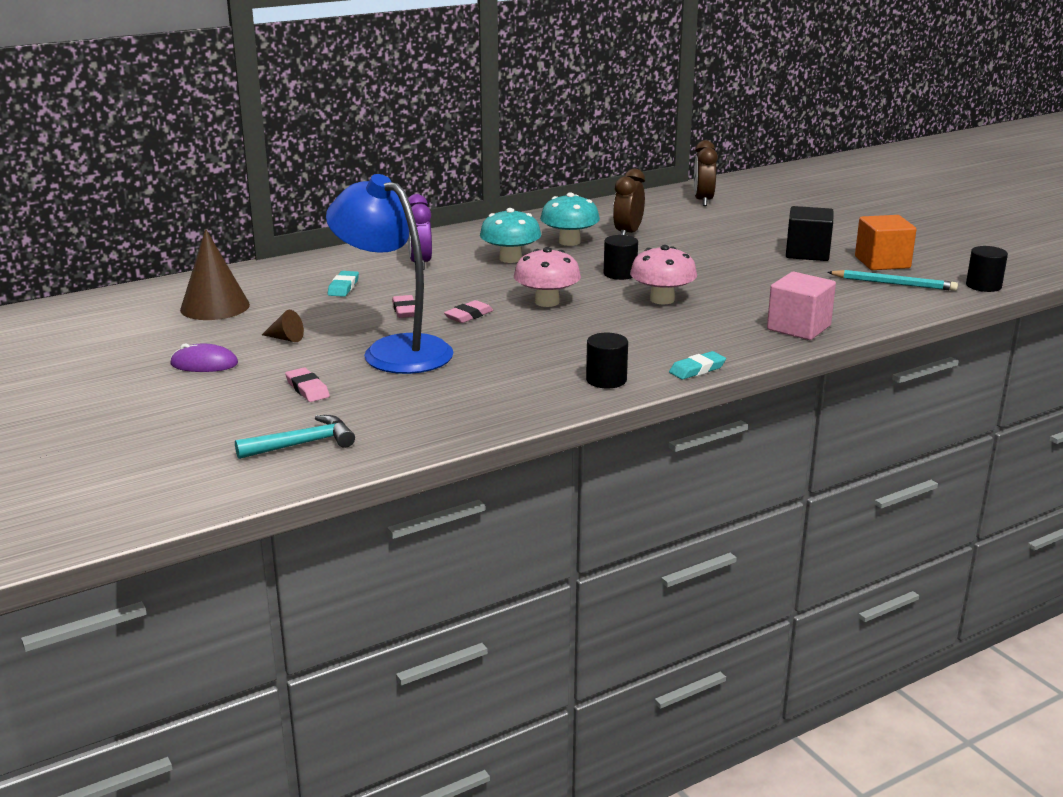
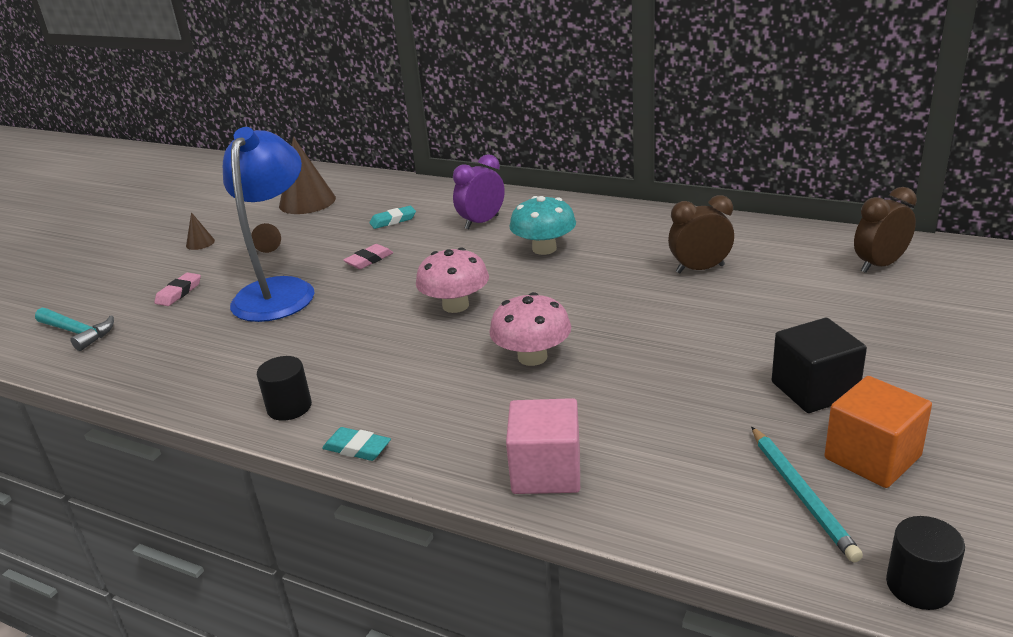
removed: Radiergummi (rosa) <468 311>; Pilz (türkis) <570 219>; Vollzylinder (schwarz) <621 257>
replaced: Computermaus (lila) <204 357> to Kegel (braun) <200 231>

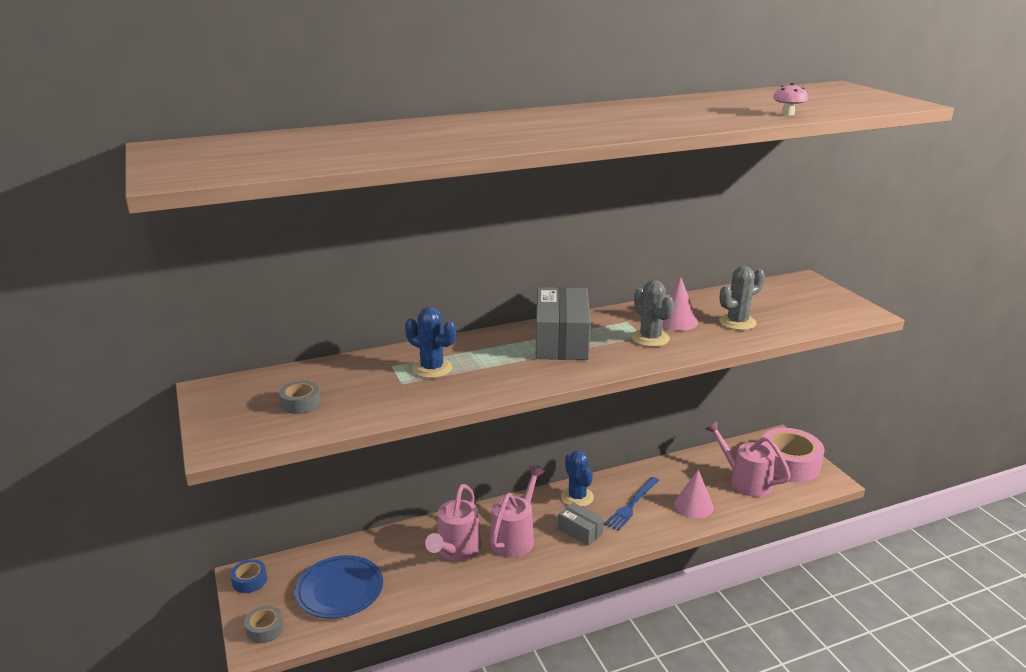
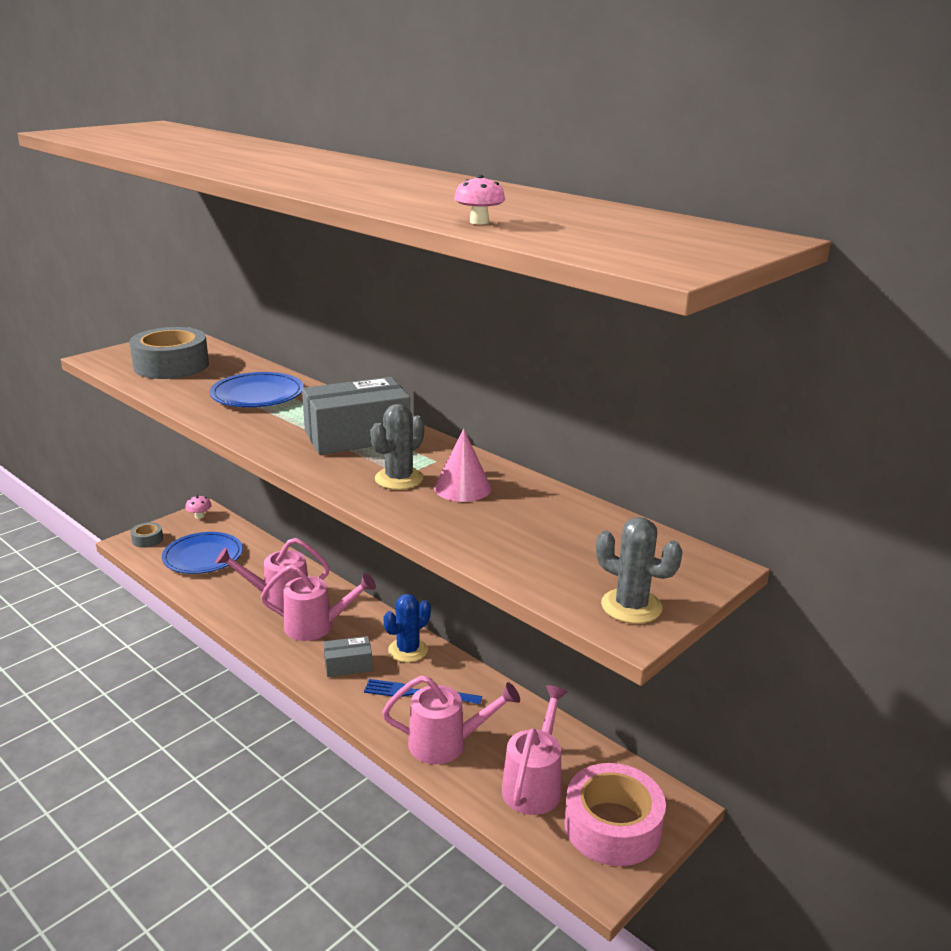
moved: Kaktus (grau) <742 298> to <639 570>
replaced: Klebeband (blau) <249 576> to Pilz (rosa) <198 507>; Kaktus (blau) <430 342> to Teller (blau) <257 389>; Kegel (rosa) <694 494> to Gießkanne (rosa) <451 720>
turned: Schachtel (grau) <581 524> = <348 656> 60 degrees clockwise
resized: Klebeband (grau) <299 397> = <169 353> x2.17

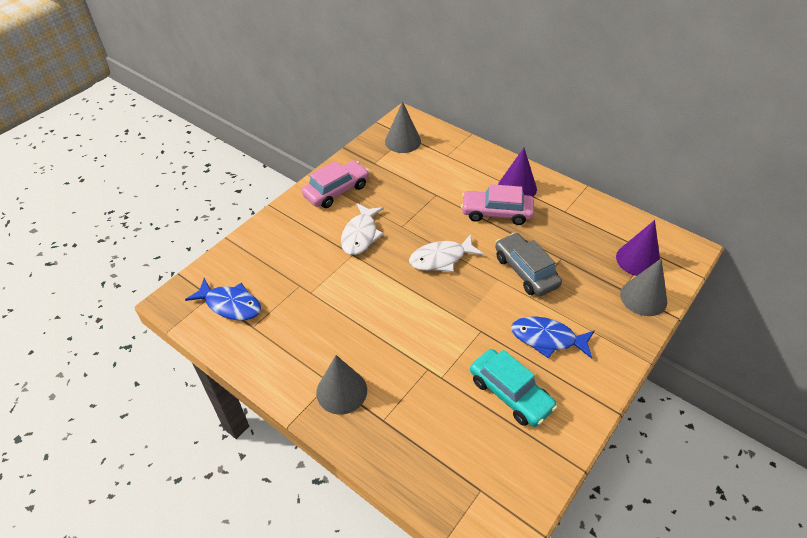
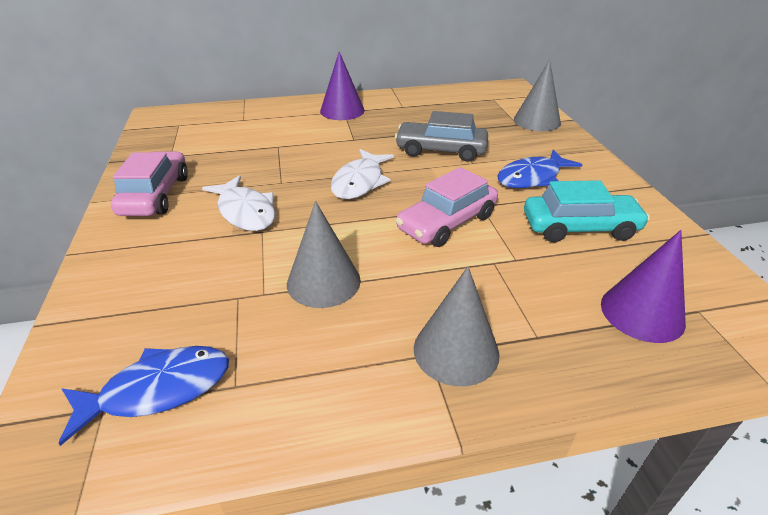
moved: Kegel (grau) <403 127> to <324 254>; Auto (rosa) <497 204> to <447 207>; Kegel (lila) <638 248> to <643 286>

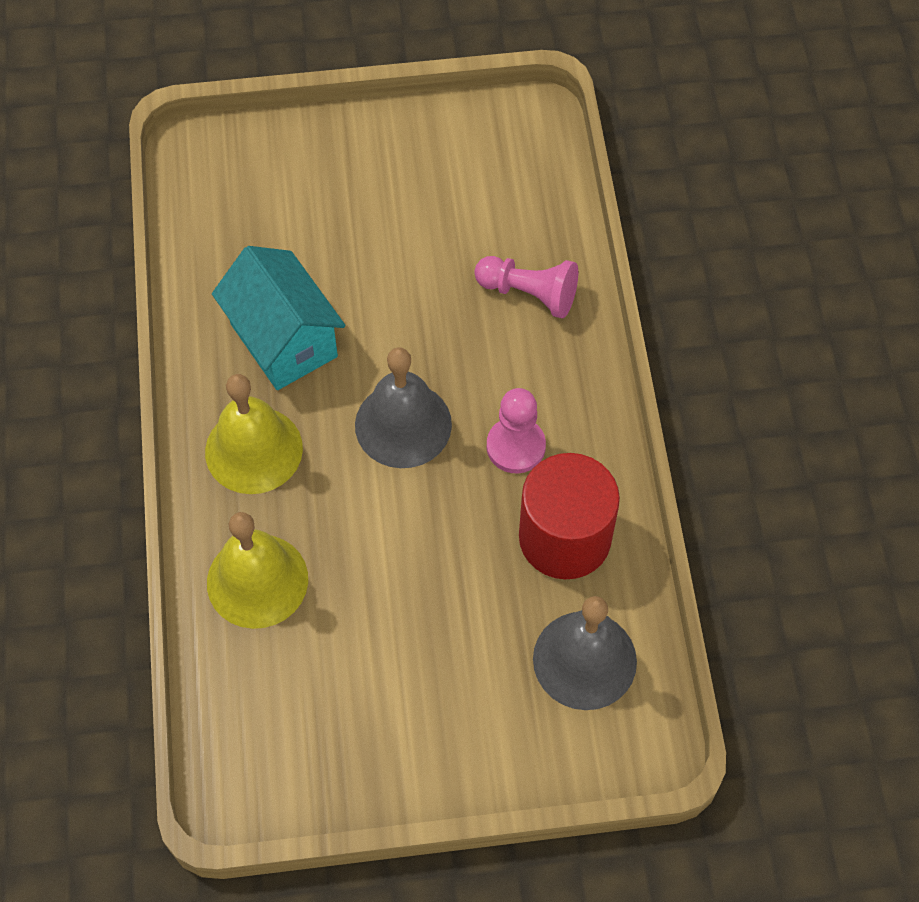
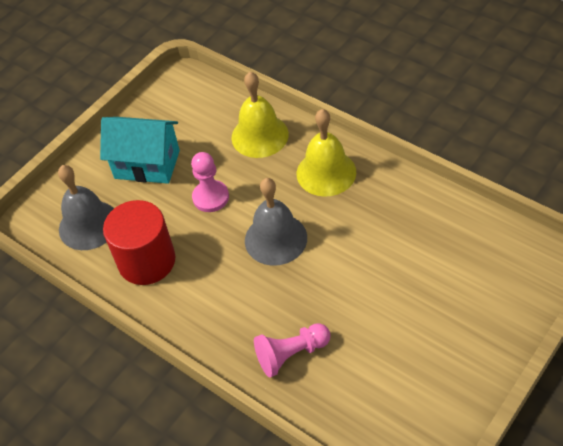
moved: Haus (türkis) <279 318> to <140 150>; Bauer (rosa) <516 430> to <210 182>

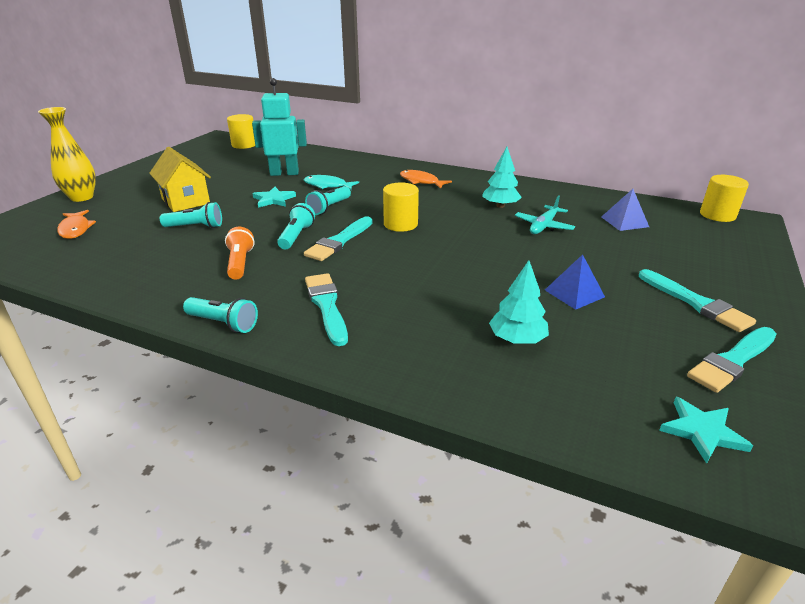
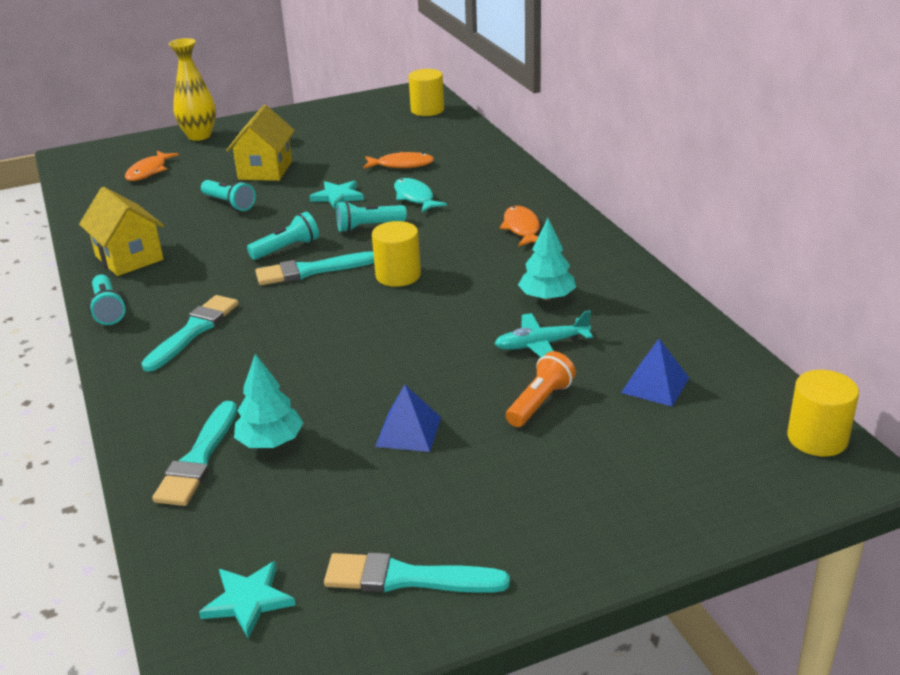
added: Haus (gelb) <121 231>
moved: Taschenlampe (orange) <240 253> to <541 389>; Pinsel (türkis) <697 300> to <194 453>
replaced: Roboter (türkis) <279 127> to Fisch (orange) <398 160>

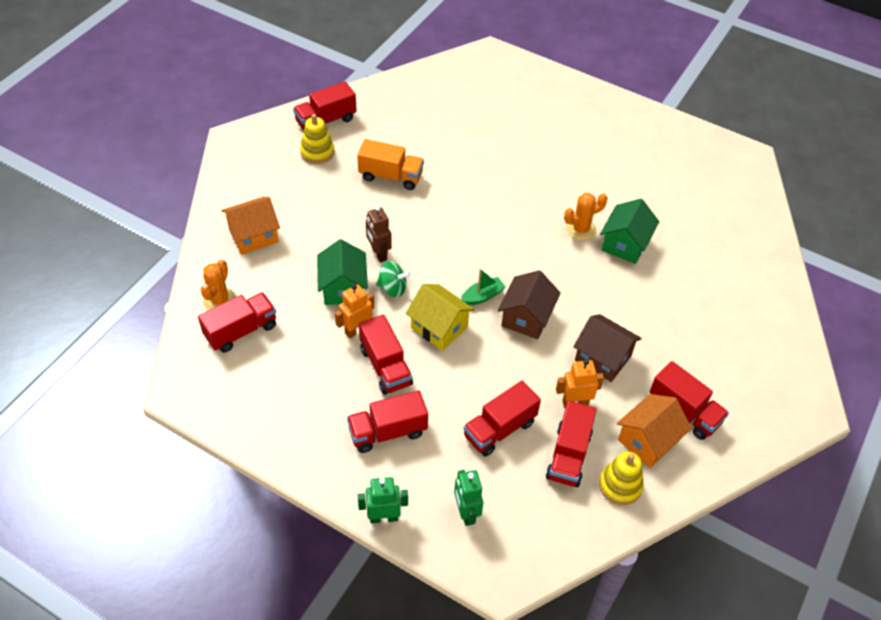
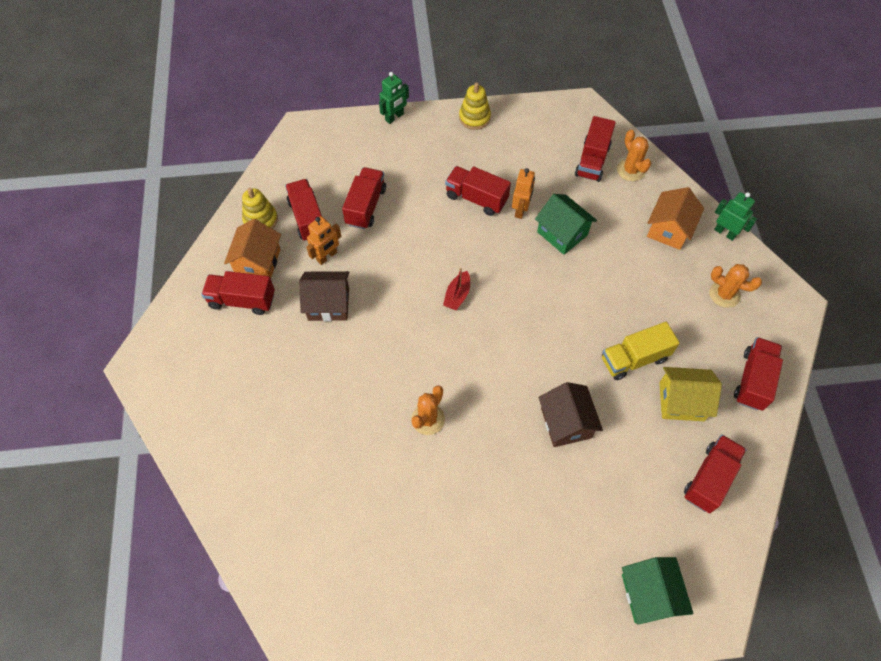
removed: Roboter (braun) <379 234>; Kreisel (grün) <393 279>
added: Kaktus (orange) <735 286>
moved: Stapelspielzeug (gelb) <317 139> to <475 106>; Lastwagen (rot) <387 422> to <715 474>; Haus (gelb) <440 317> to <690 394>; Roboter (grün) <468 498> to <735 216>; Haus (braun) <529 304> to <571 414>; Haus (grün) <629 231> to <657 591>
recoloured: Lastwagen (orange) <390 164> to Lastwagen (gelb) <641 351>; Boot (grün) <483 287> to Boot (rot) <456 289>

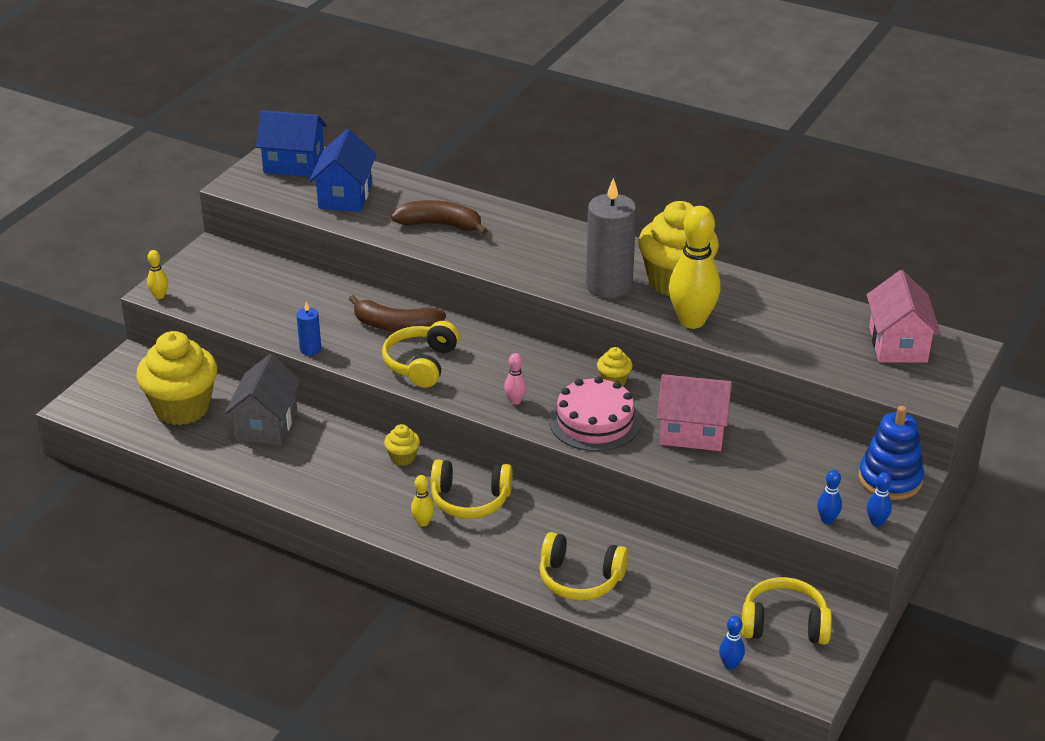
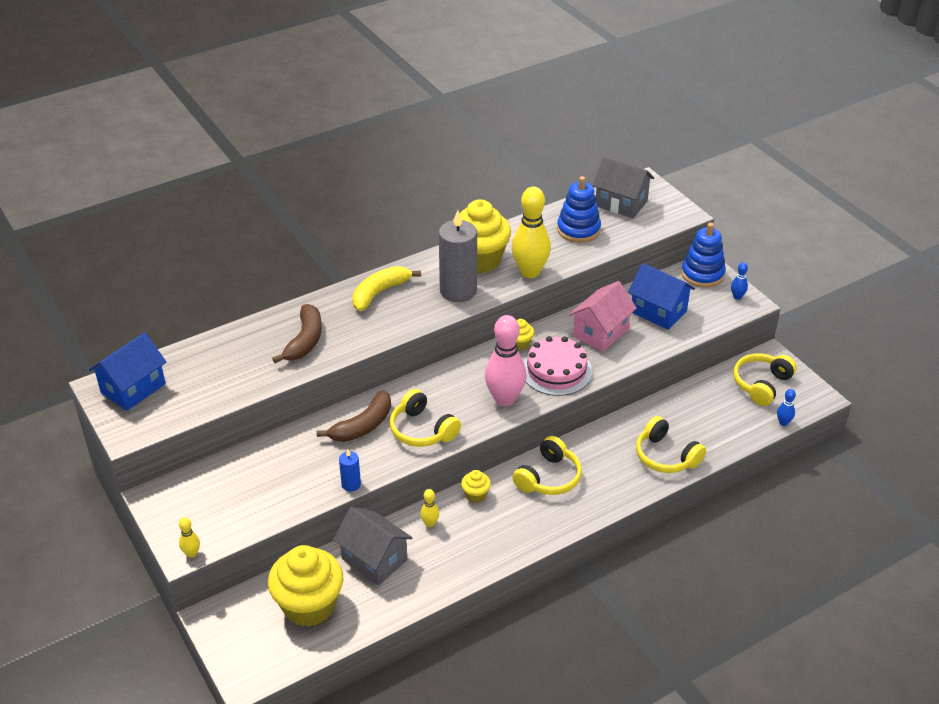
removed: Bowlingkegel (blau) <829 497>
added: Banane (gelb) <386 288>; Stapelspielzeug (blau) <579 209>
moved: Haus (blau) <342 170> to <661 296>; Bowlingkegel (gelb) <422 501> to <429 508>
recoloured: Haus (rosa) <904 316> to Haus (grau) <623 187>
turned: Banane (braun) <439 217> = <297 333> 150 degrees clockwise; Kopfhörer (gelb) <583 566> = <671 444> 90 degrees clockwise
resized: Bowlingkegel (rosa) <515 379> = <506 361> x2.29

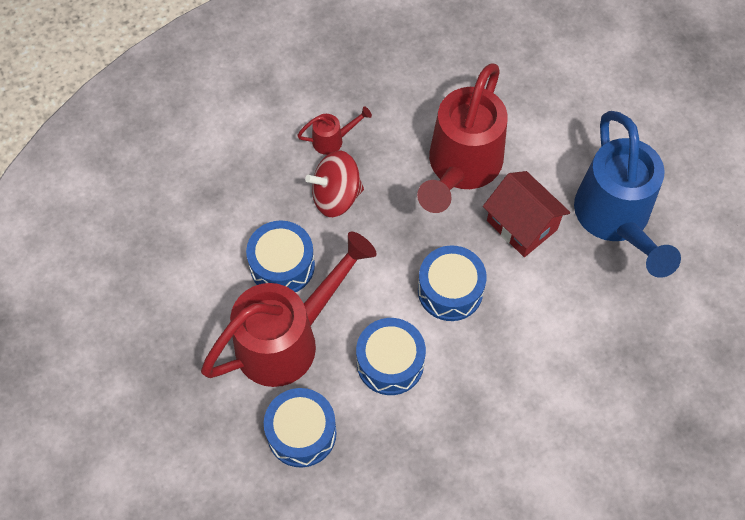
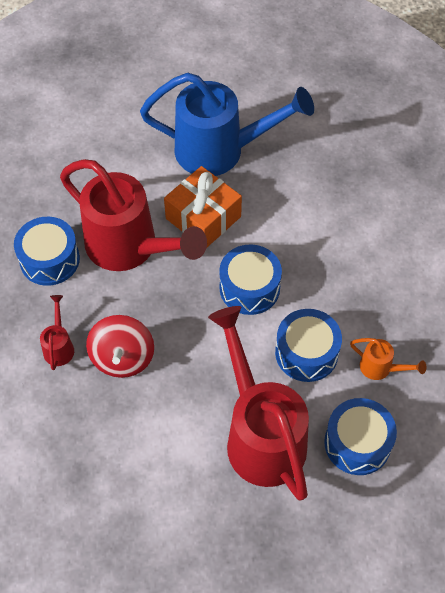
added: Gießkanne (orange) <388 359>
moved: Trommel (blau) <280 257> to <47 251>
replaced: Haus (rot) <526 214> to Geschenk (orange) <203 206>

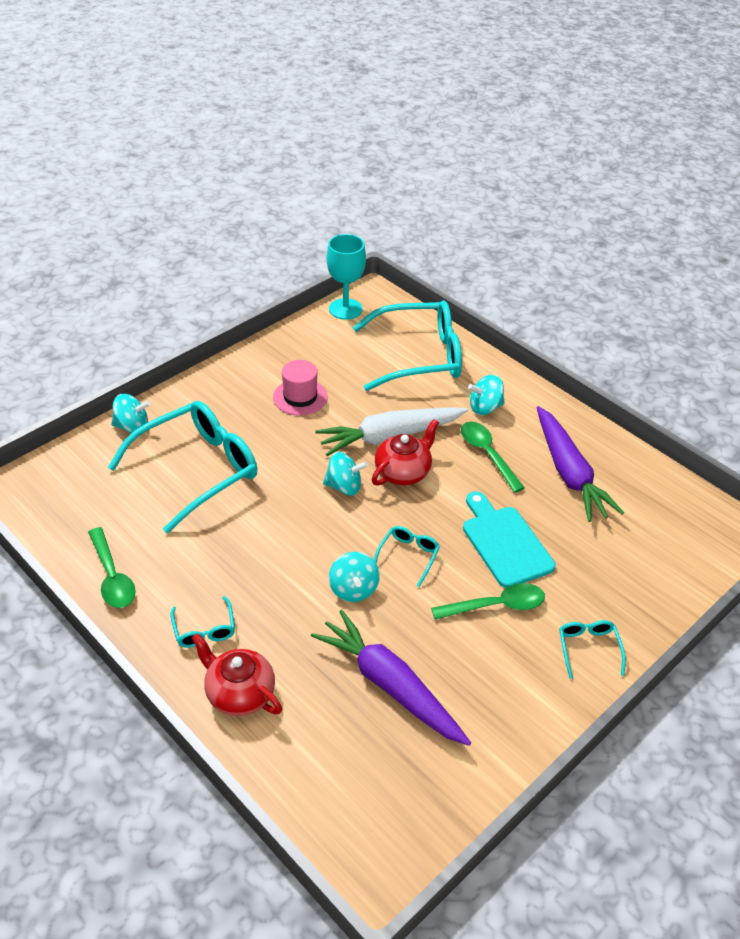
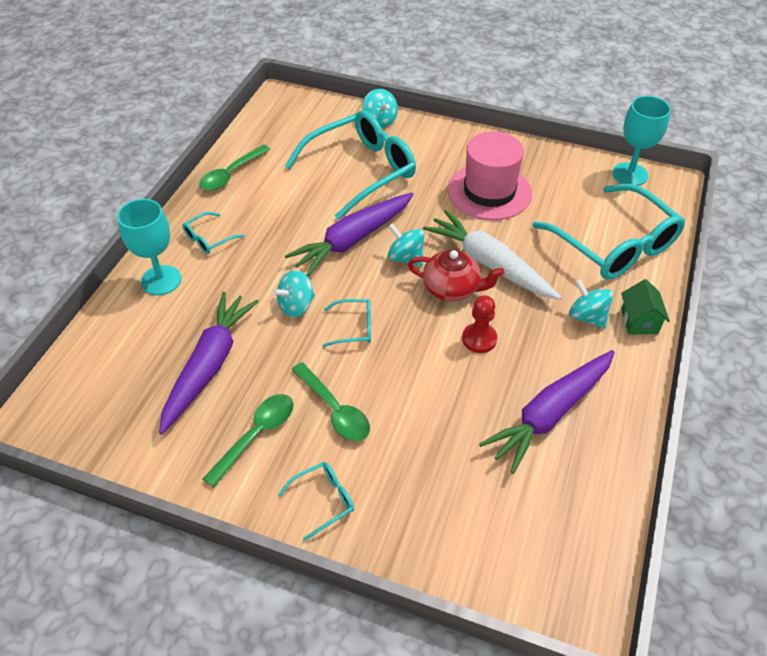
removed: Schneidebrett (türkis) <509 539>
added: Karotte (lila) <349 235>; Bauer (rot) <479 324>; Haus (grün) <645 307>
moved: Löffel (grün) <493 457> to <248 441>
replaced: Teekanne (rot) <236 674> to Kelch (türkis) <149 247>
turned: Brille (türkis) <182 467> = <350 165> 60 degrees counterclockwise; Kreisel (türkis) <345 474> = <405 244> 150 degrees clockwise
resized: Hut (rosa) <300 388> = <489 175> x1.61

